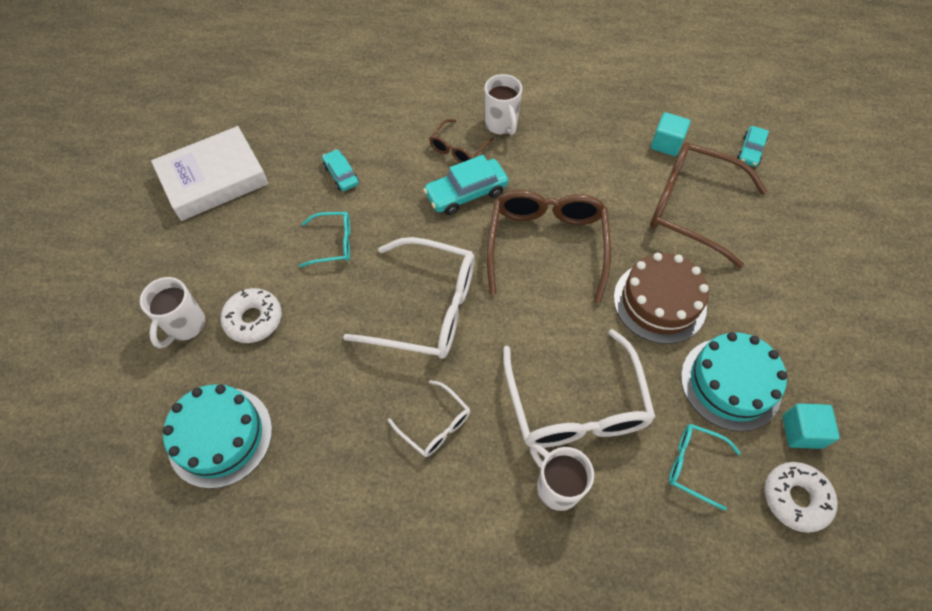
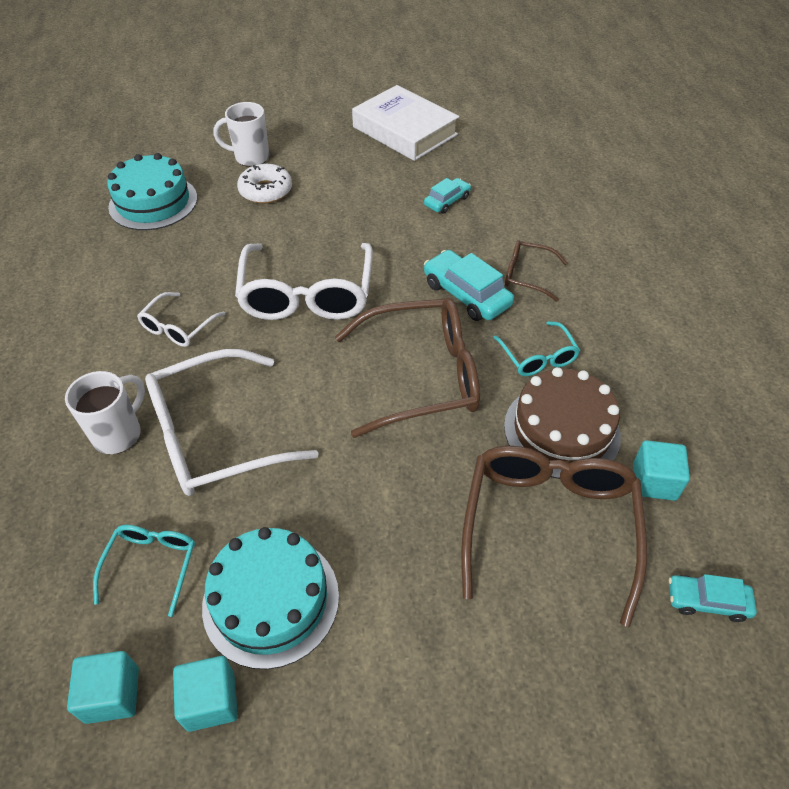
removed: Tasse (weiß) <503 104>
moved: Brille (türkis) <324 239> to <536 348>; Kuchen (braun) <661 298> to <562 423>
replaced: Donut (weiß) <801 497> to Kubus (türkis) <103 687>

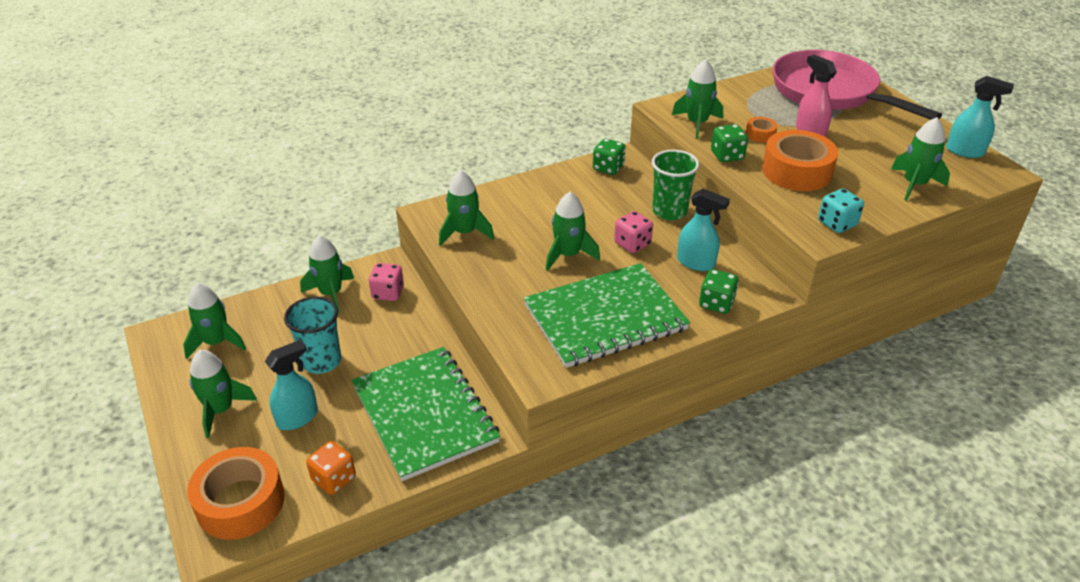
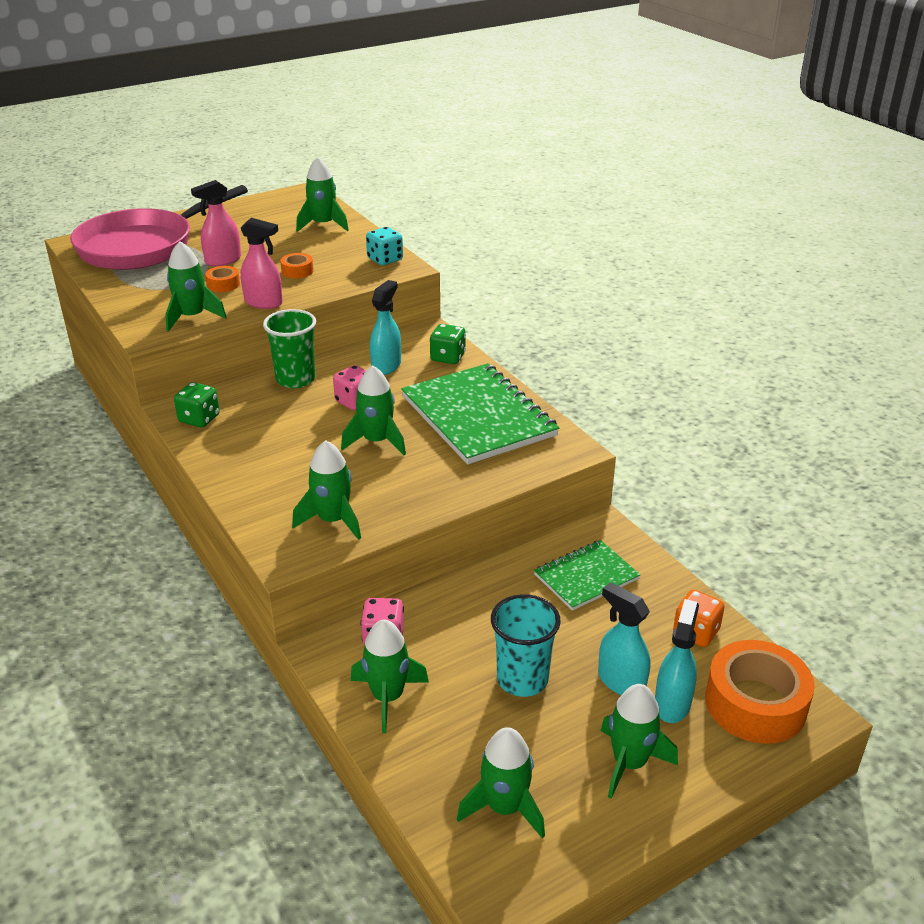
moved: Sprühflasche (türkis) <980 117> to <677 661>
replaced: Spielwürfel (grün) <729 143> to Sprühflasche (rosa) <262 263>
resized: Notizbuch (grün) <425 414> = <587 575> x0.56; Klebeband (orange) <800 160> = <297 265> x0.46

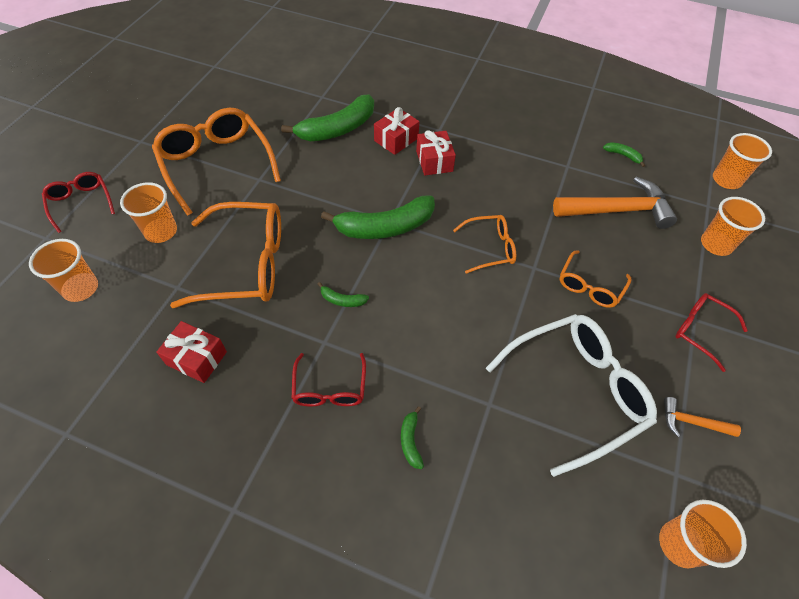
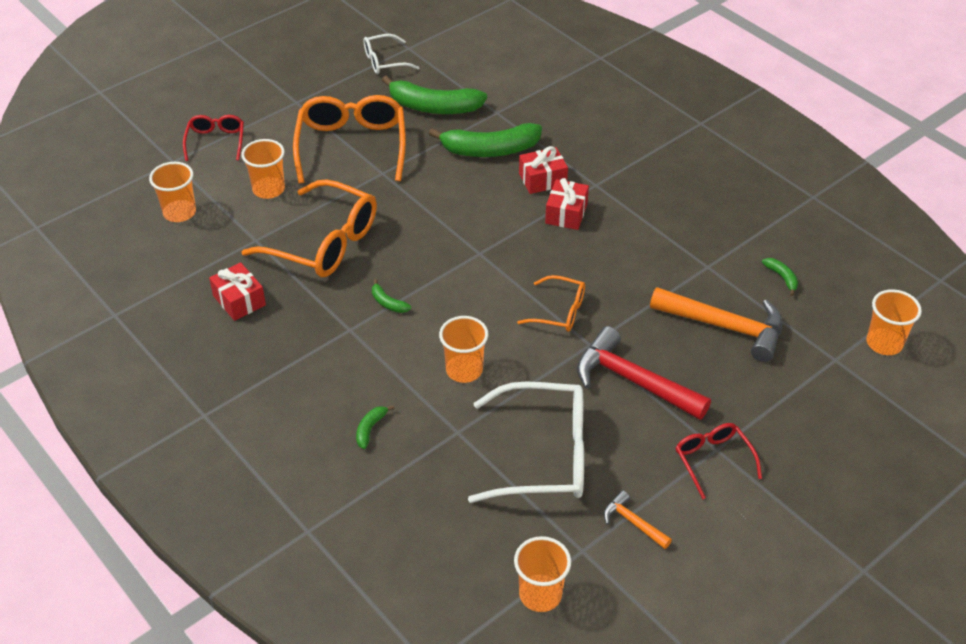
removed: Brille (rot) <328 380>
added: Brille (weiß) <391 54>
moved: Banane (grün) <378 217> to <434 94>; Becher (orange) <733 226> to <463 349>
replaced: Brille (orange) <595 279> to Hammer (rot) <644 373>

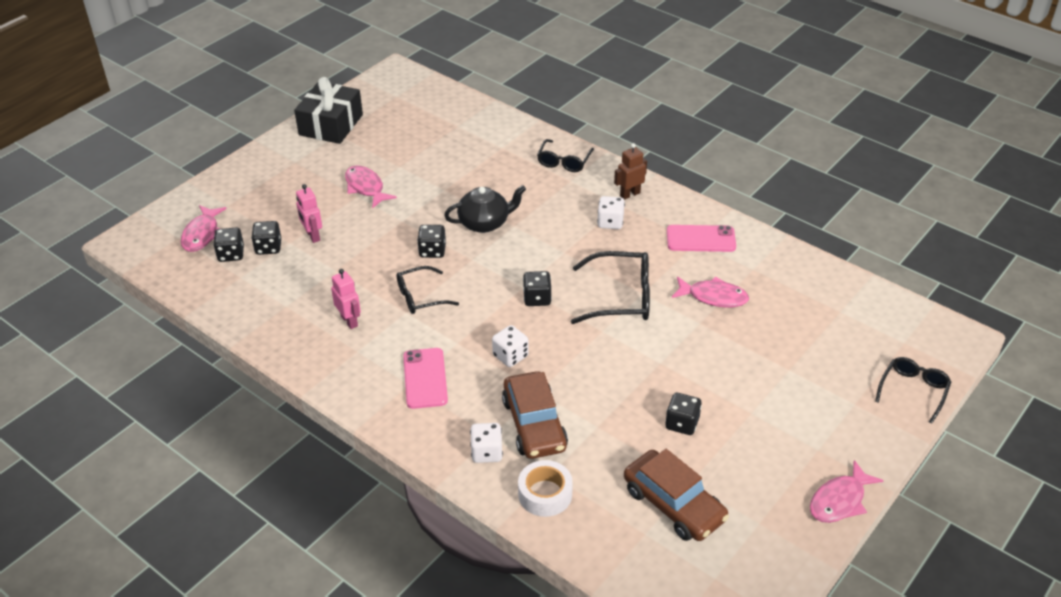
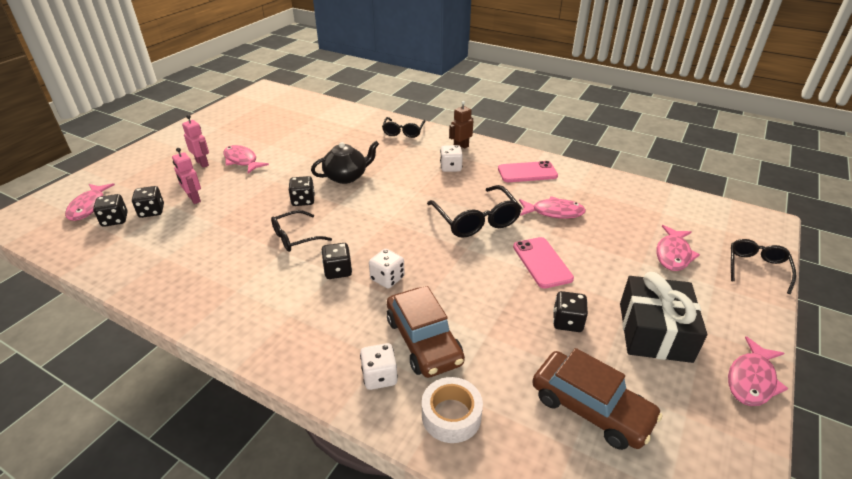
added: Fisch (rosa) <678 248>
moved: Geschenk (schwarz) <328 110> to <663 317>; Roboter (rosa) <346 299> to <195 141>; Handy (rosa) <425 378> to <543 262>; Spielwürfel (schwarz) <537 288> to <336 261>
turned: Brille (schwarz) <610 287> = <474 211> 75 degrees clockwise

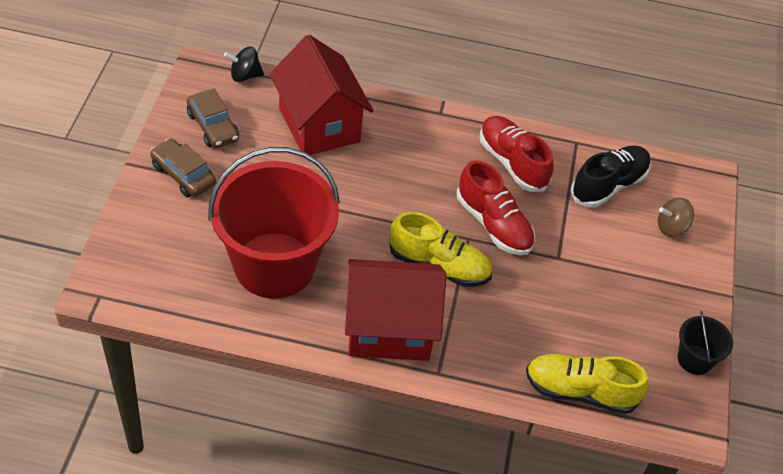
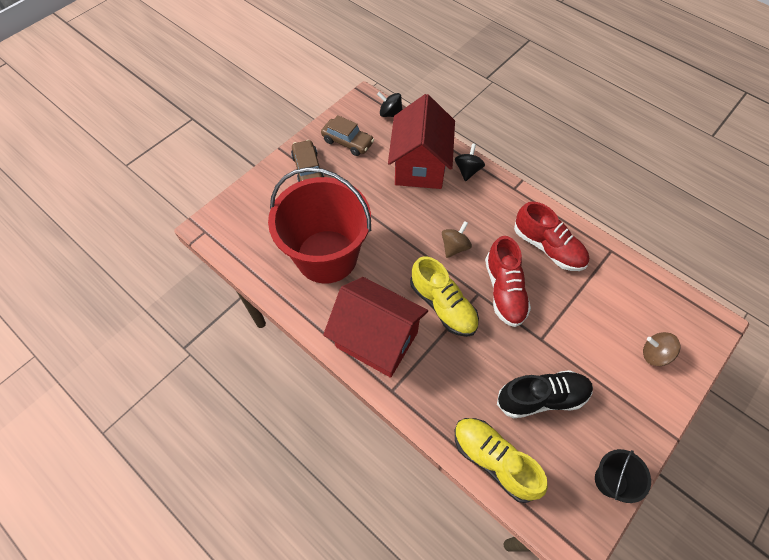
added: Kreisel (braun) <457 239>; Kreisel (schwarz) <470 162>
moved: Schuh (schwarz) <610 177> to <545 394>
turned: Auto (braun) <213 118> = <347 135> 60 degrees counterclockwise; Schuh (rot) <517 154> = <551 236> 135 degrees clockwise

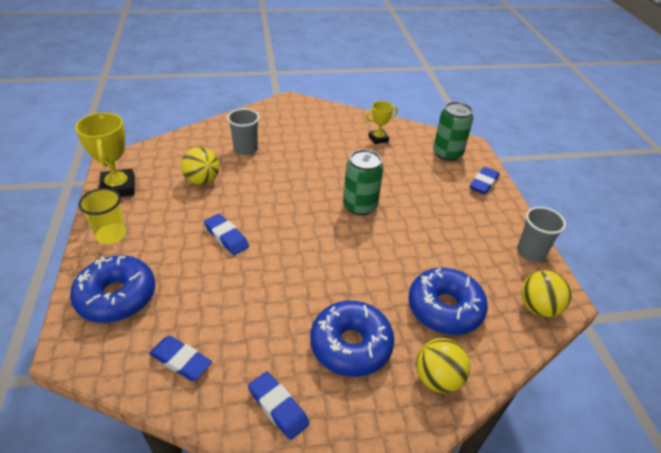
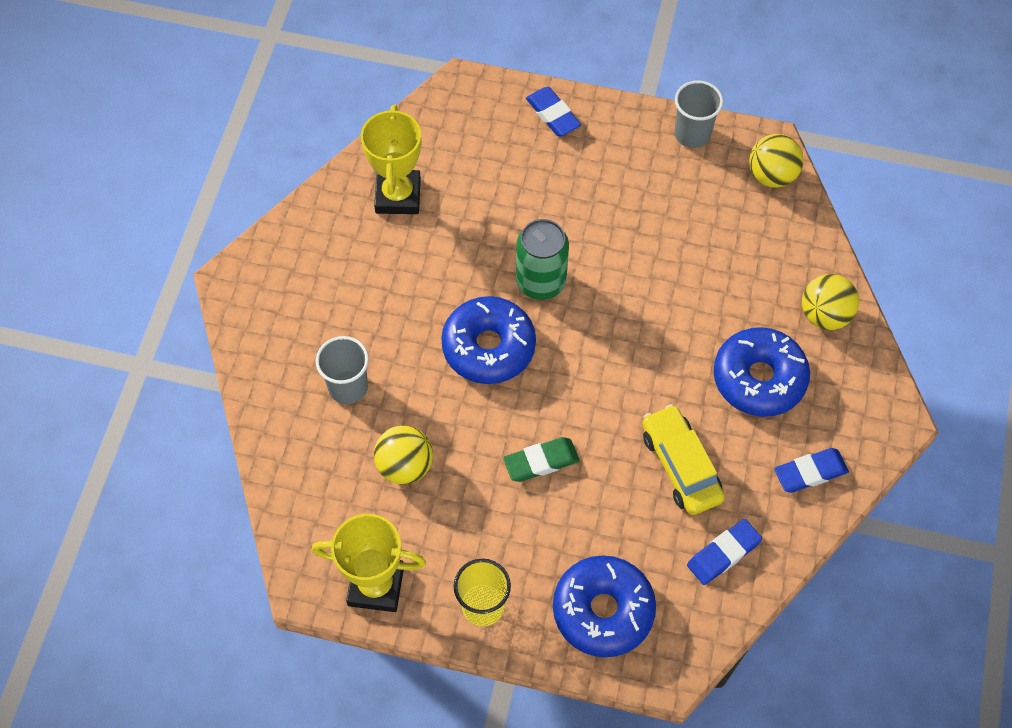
removed: Dose (grün) <453 131>
added: Auto (gelb) <683 459>
moved: Donut (blau) <448 301> to <488 340>
recoloured: Radiergummi (blau) <226 234> to Radiergummi (grün) <541 459>
resized: Pokal (gelb) <382 122> = <391 159> x1.72

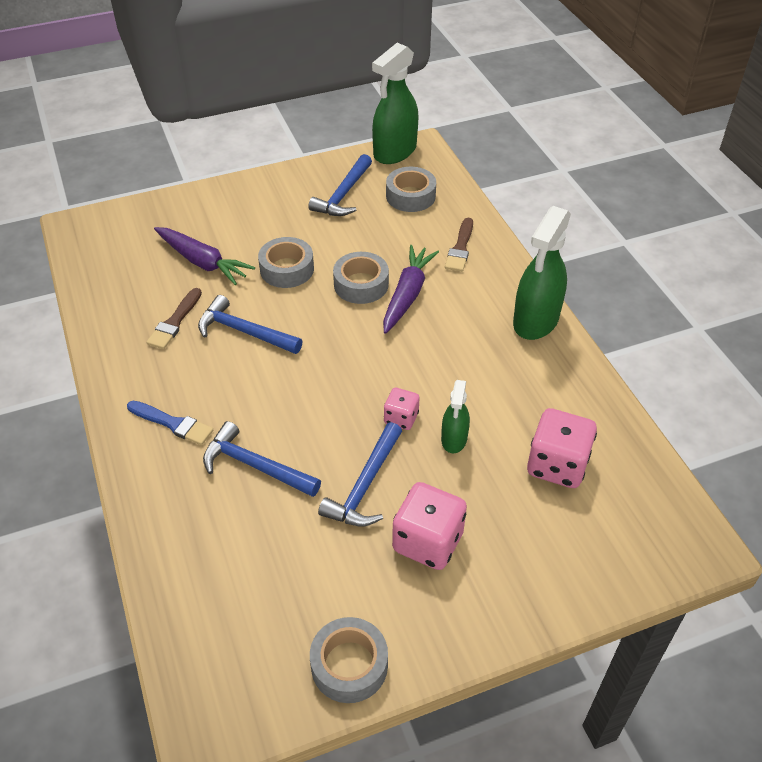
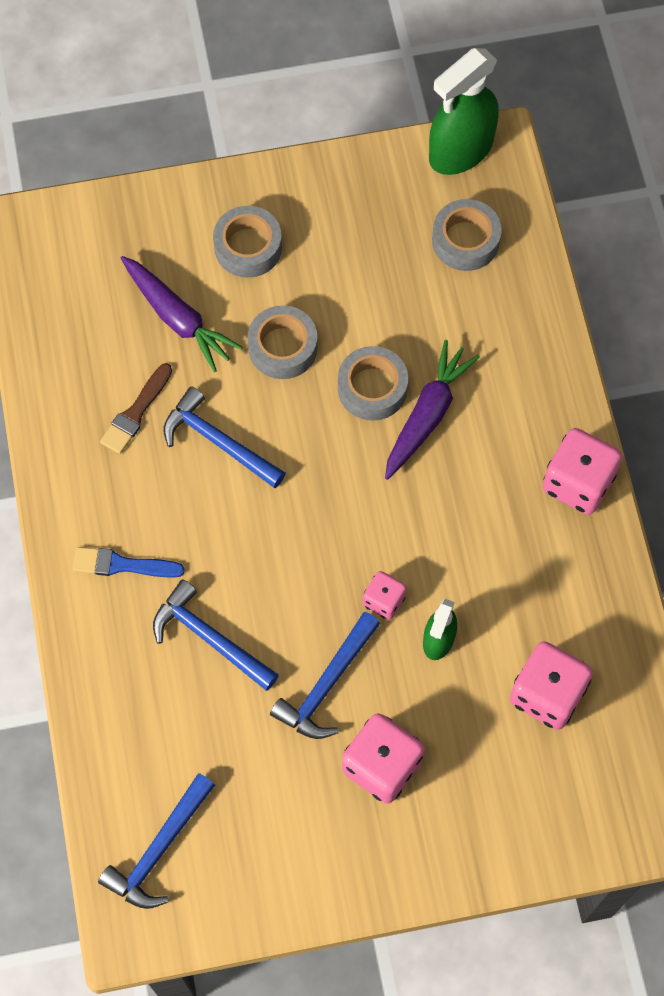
removed: Pinsel (braun) <459 245>
moved: Hammer (blau) <340 185> to <156 841>; Klebeband (grau) <349 660> to <247 242>
replaced: Sprühflasche (grün) <542 273> to Spielwürfel (rosa) <582 471>
turned: Pinsel (blau) <170 423> = <129 562> 150 degrees clockwise

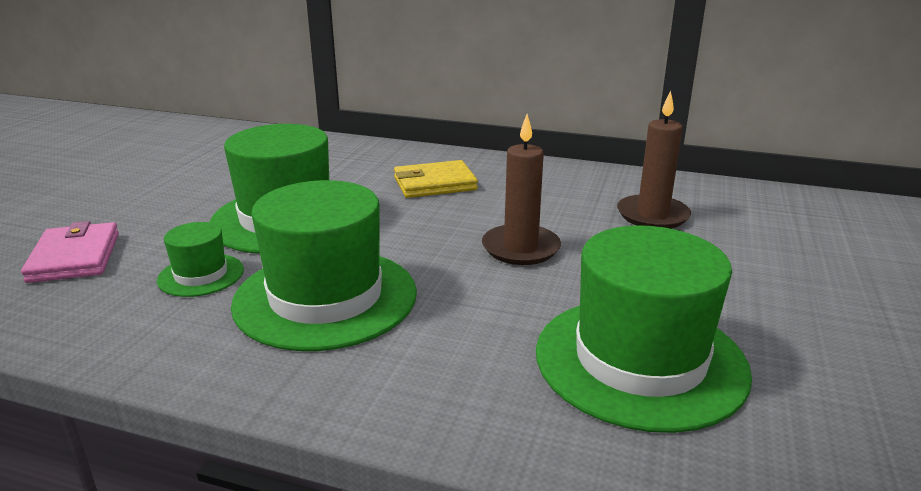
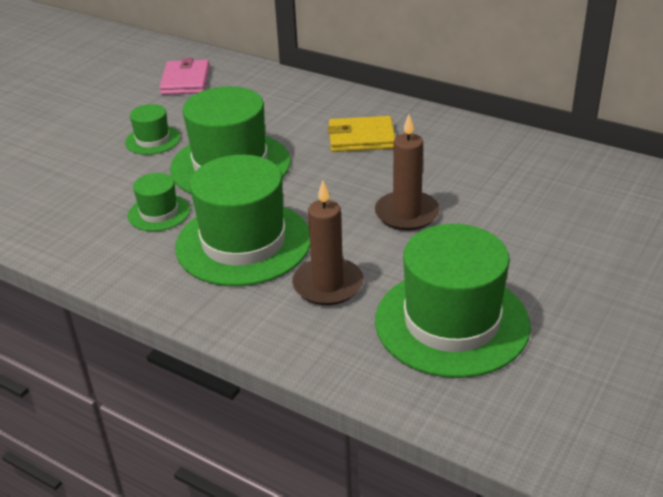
added: Hut (grün) <152 129>
moved: Geldbörse (rosa) <70 252> to <184 76>; Kerze (braun) <654 159> to <328 242>

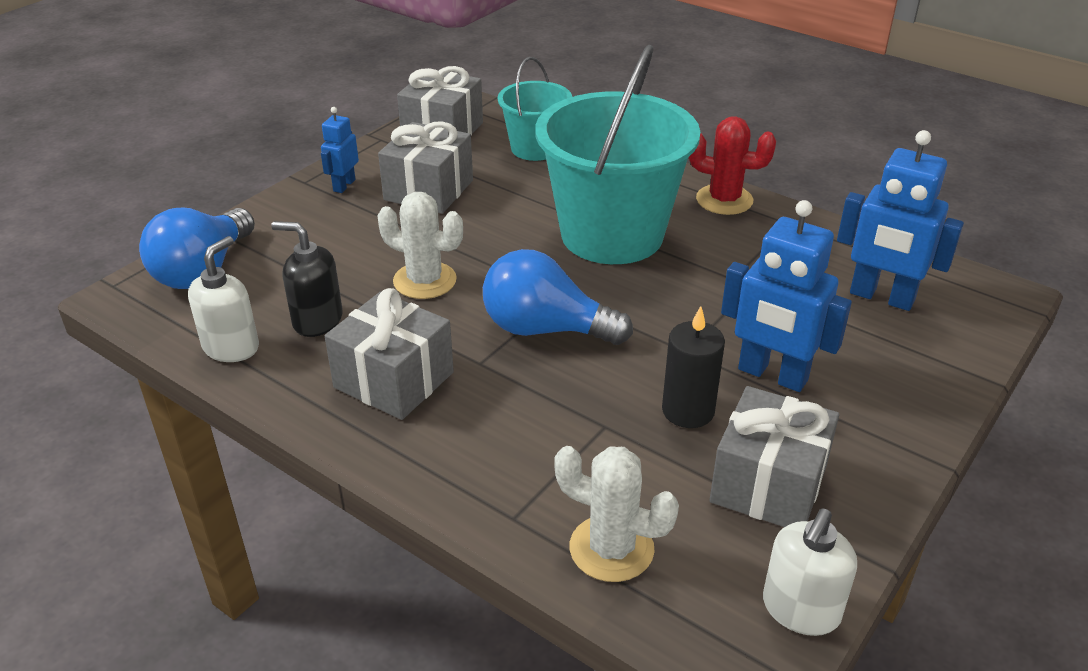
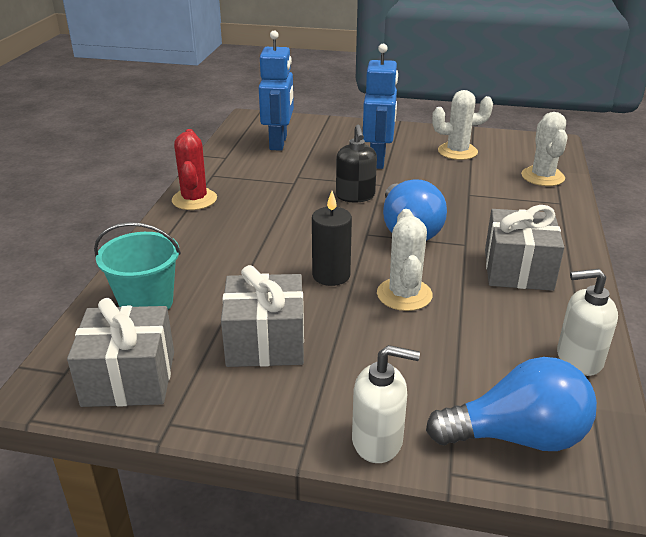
removed: Roboter (blau) <340 150>; Eimer (türkis) <617 154>
moved: Seifenspender (schwarz) <307 279> to <356 163>; Kerze (schwarz) <693 367> to <332 238>; Seifenspender (weiß) <810 572> to <386 404>
replaced: Geschenk (grau) <774 456> to Kaktus (weiß) <462 125>

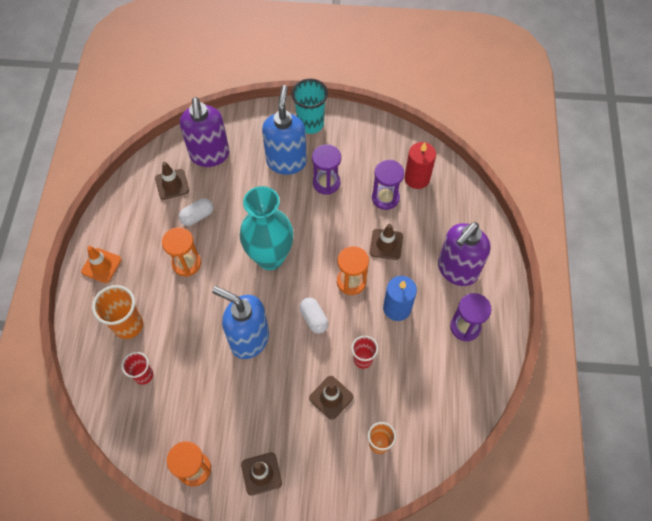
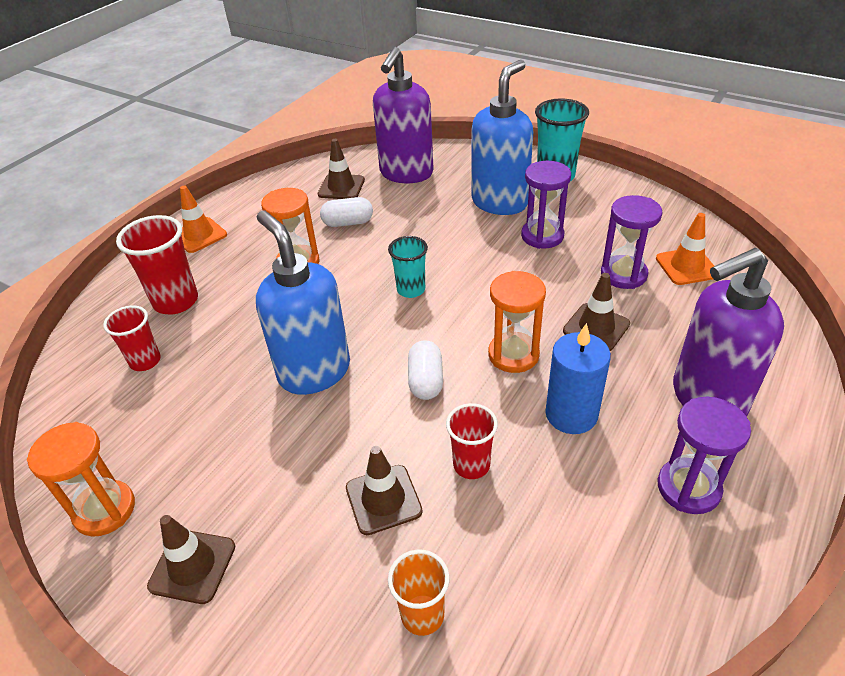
replaced: Vase (türkis) <267 228> to Becher (türkis) <408 267>; Kerze (rot) <420 165> to Leitkegel (orange) <685 249>
recoloured: Becher (orange) <117 312> to Becher (rot) <157 265>

